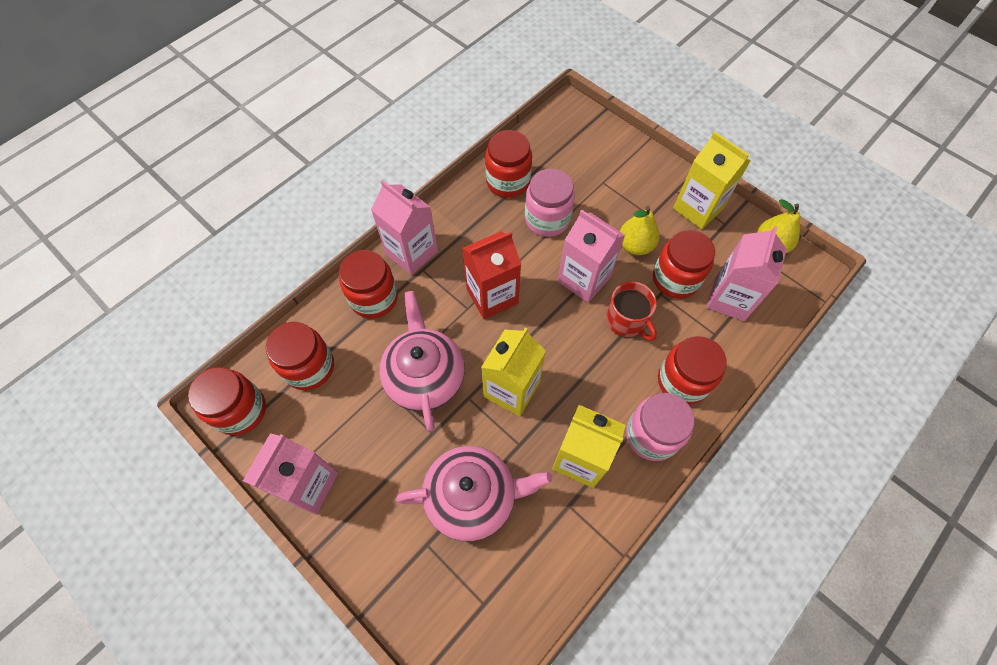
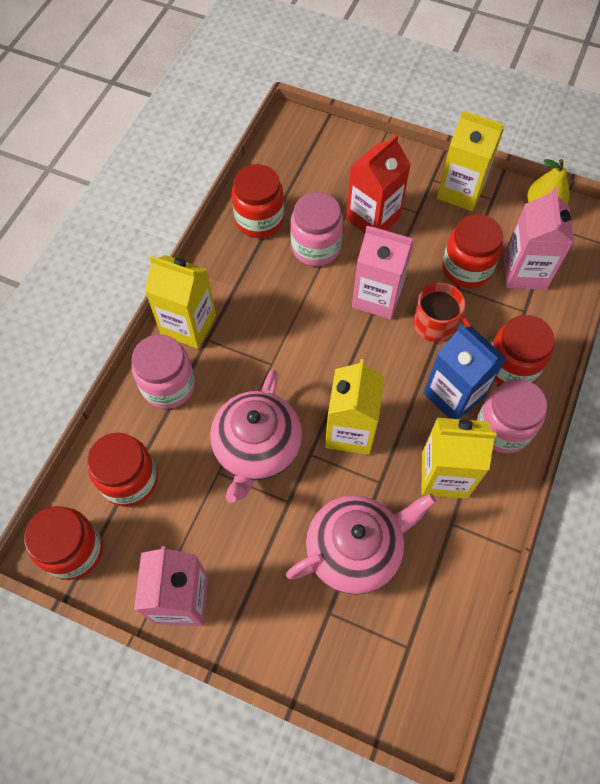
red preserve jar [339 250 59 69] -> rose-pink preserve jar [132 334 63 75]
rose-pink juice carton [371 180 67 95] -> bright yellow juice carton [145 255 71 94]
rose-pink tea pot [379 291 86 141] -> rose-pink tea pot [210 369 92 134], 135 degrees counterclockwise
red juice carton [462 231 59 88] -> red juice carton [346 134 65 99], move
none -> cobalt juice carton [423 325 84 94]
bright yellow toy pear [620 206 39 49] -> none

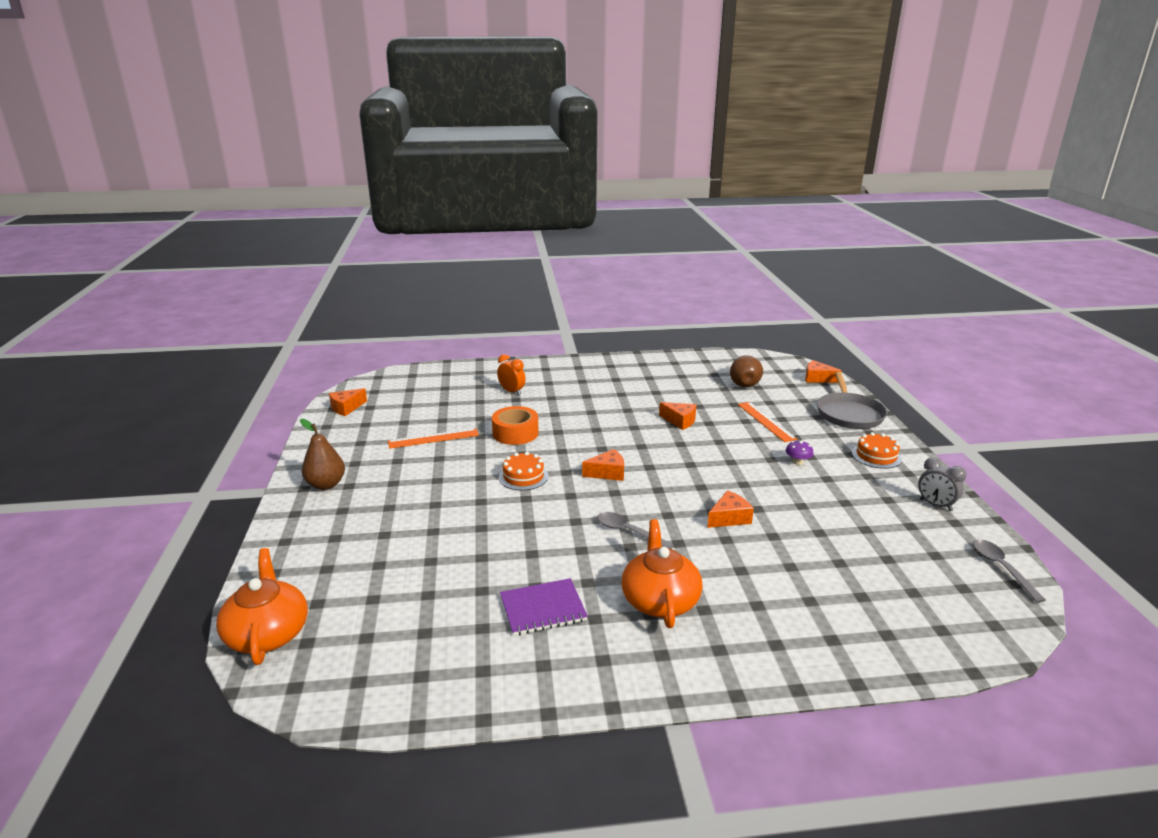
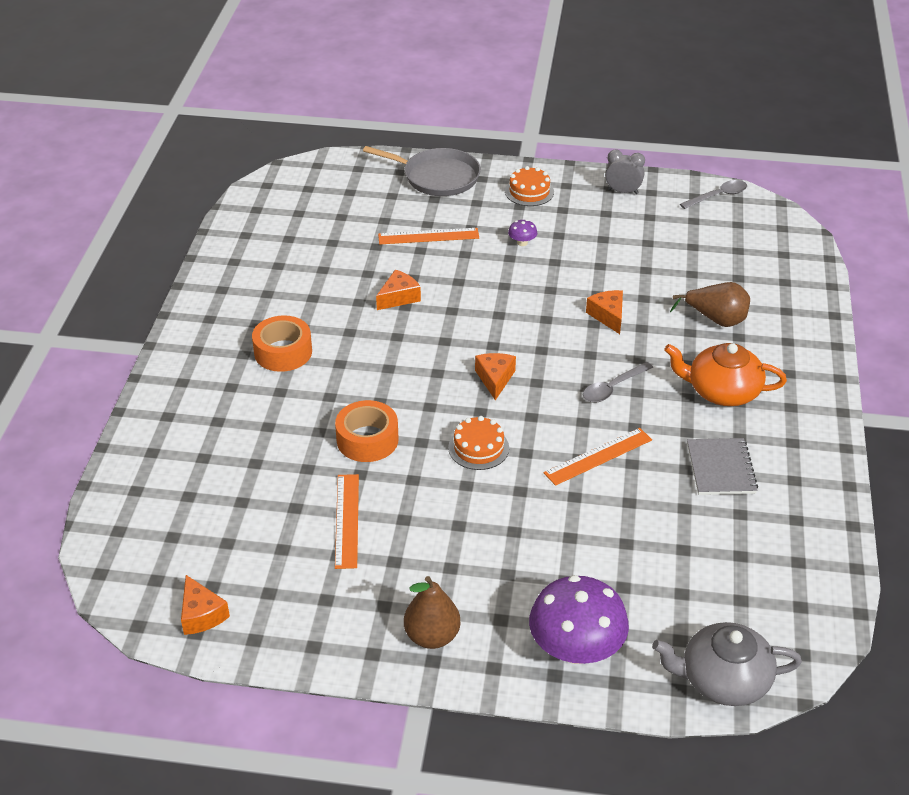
none -> orange-coloured tape [252 315 60 57]
none -> purple fungus [529 575 100 89]
none -> orange-coloured ruler [544 428 108 58]
ash-grey alarm clock [918 457 49 54] -> ash-grey alarm clock [605 150 40 44], 135 degrees counterclockwise
orange-coloured tea pot [216 548 92 117] -> ash-grey tea pot [652 622 150 84]
russet toy pear [730 356 33 31] -> russet toy pear [670 282 80 45], move
ash-grey spoon [973 539 73 64] -> ash-grey spoon [680 180 67 29], 150 degrees clockwise
purple notebook [500 578 88 58] -> ash-grey notebook [687 438 71 57]
orange-coloured alarm clock [497 354 29 41] -> none
orange-coloured piece of cheese [805 360 37 23] -> none

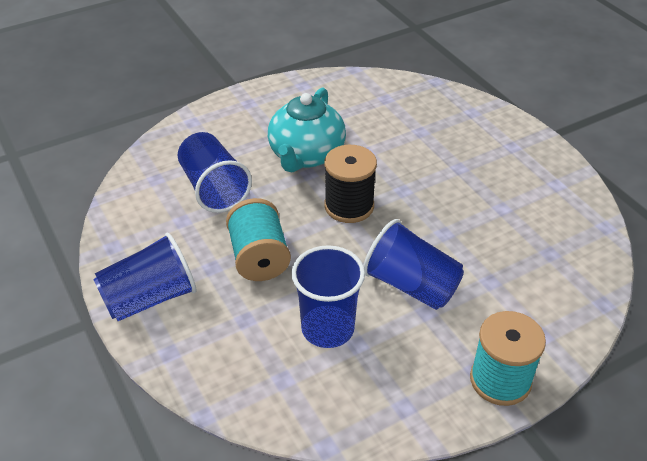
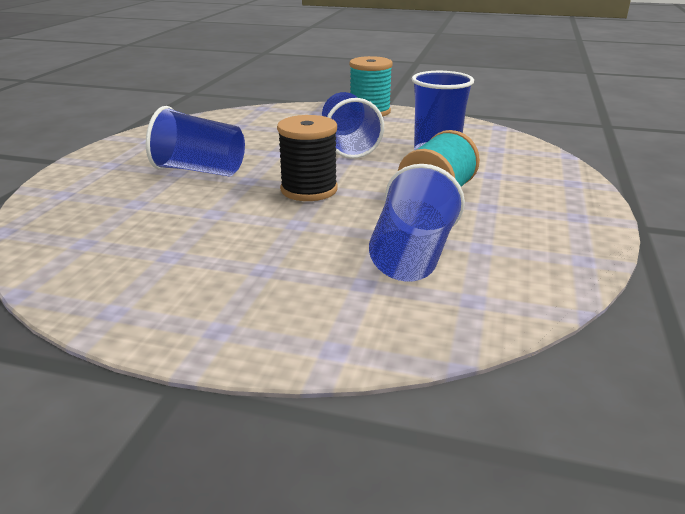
cobalt beaker [93 233 103 88] -> cobalt beaker [146 106 99 71], move
teal tea pot [268 88 78 84] -> none

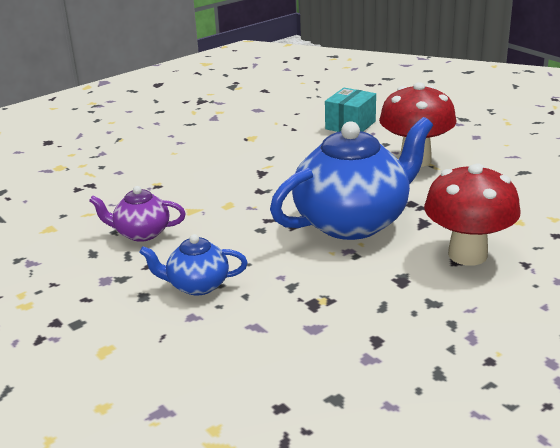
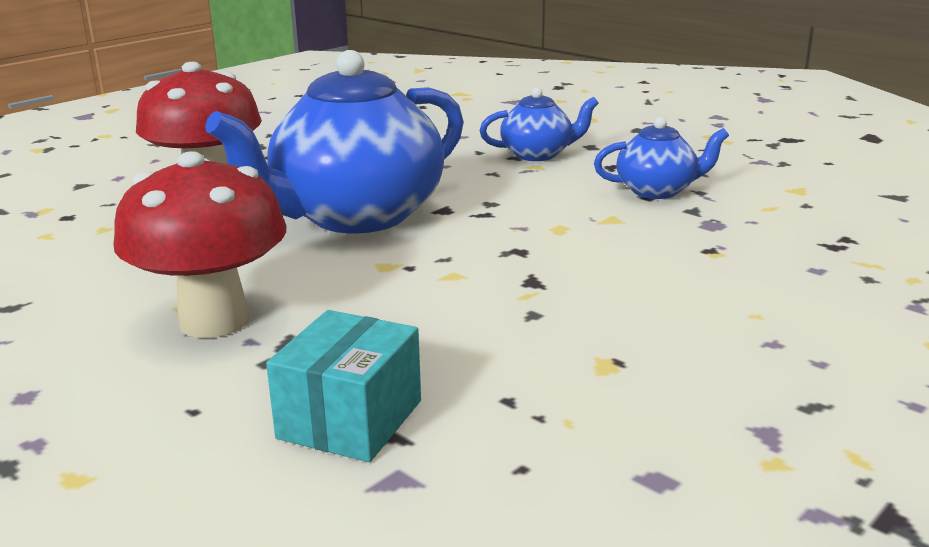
purple tea pot [89 186 97 56] -> cobalt tea pot [594 117 135 82]

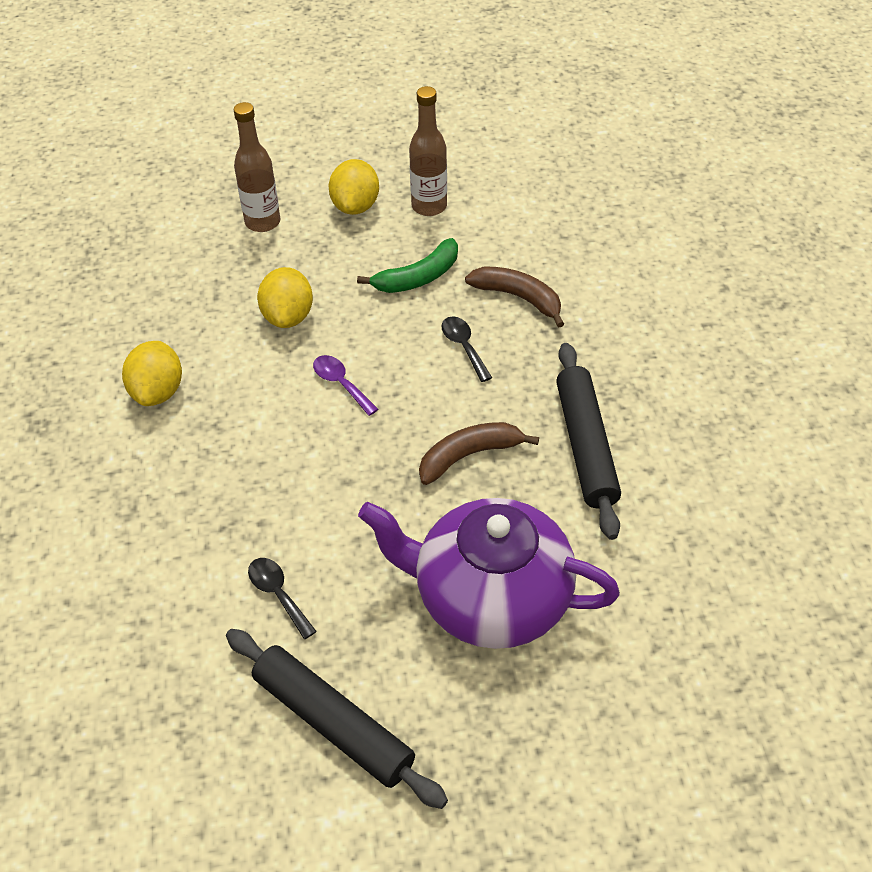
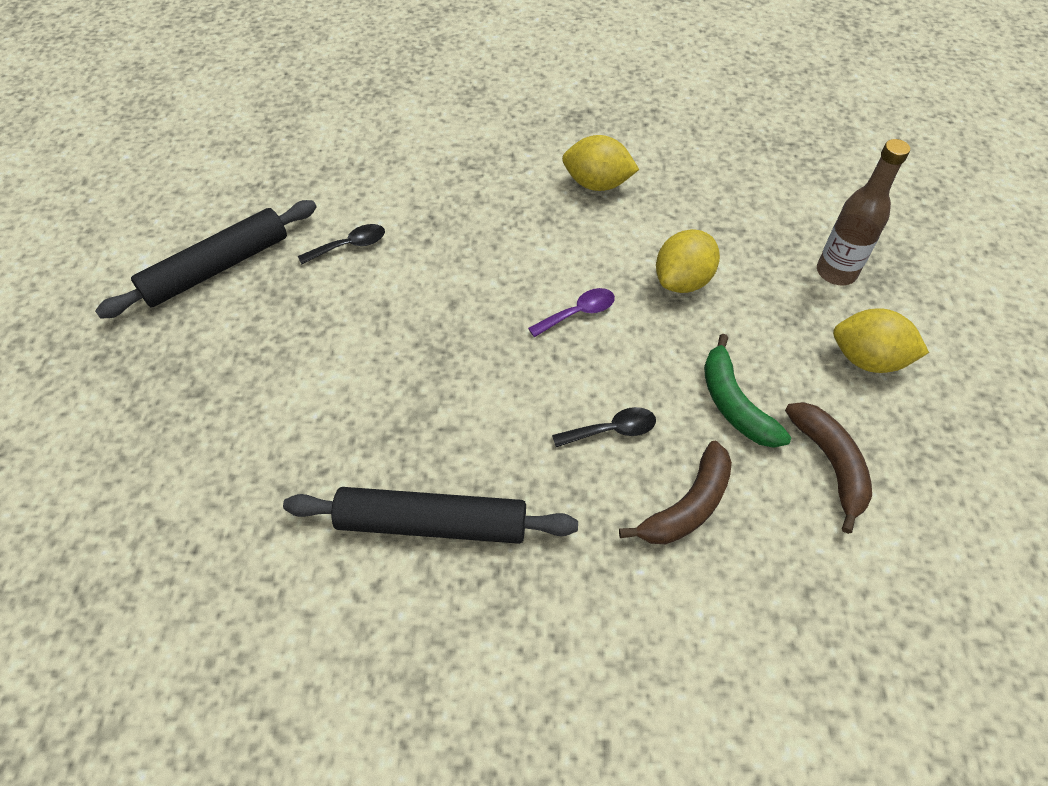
bright yellow citrus fruit [257 267 56 61] -> bright yellow citrus fruit [656 229 64 64], 60 degrees counterclockwise
russet banana [419 422 120 63] -> russet banana [785 402 87 132], move
purple tea pot [358 498 262 151] -> none
russet drink bottle [409 86 38 130] -> none

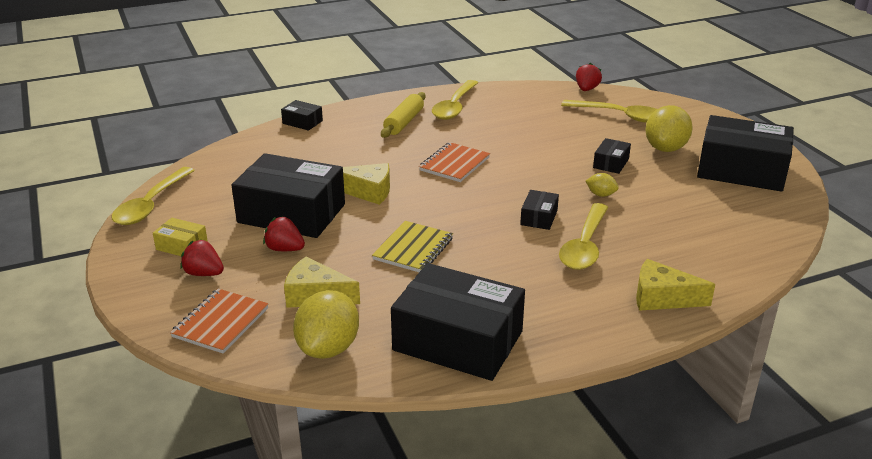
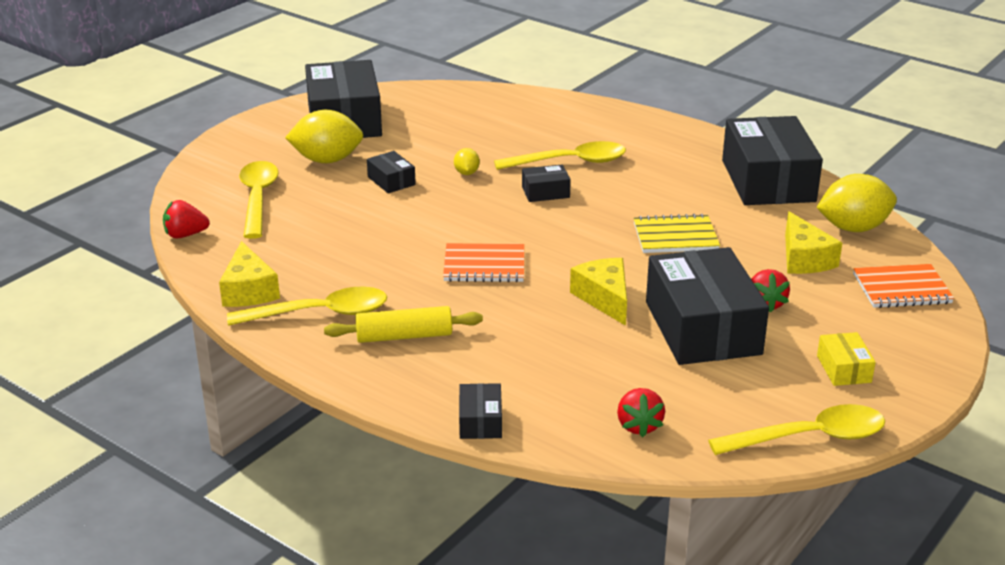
bright yellow piece of cheese [636 259 79 52] -> bright yellow piece of cheese [219 241 61 66], move
black parcel [593 138 38 36] -> black parcel [367 151 49 42], 60 degrees clockwise
red berry [180 240 44 36] -> red berry [617 388 48 49], move

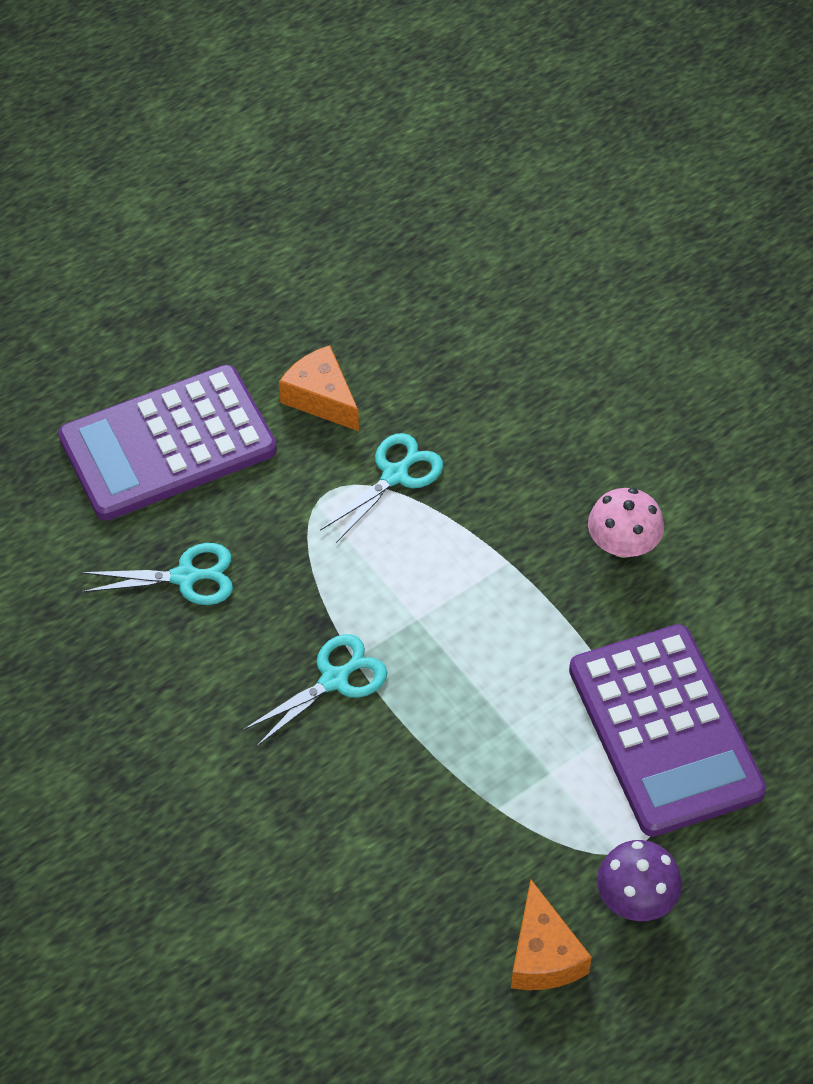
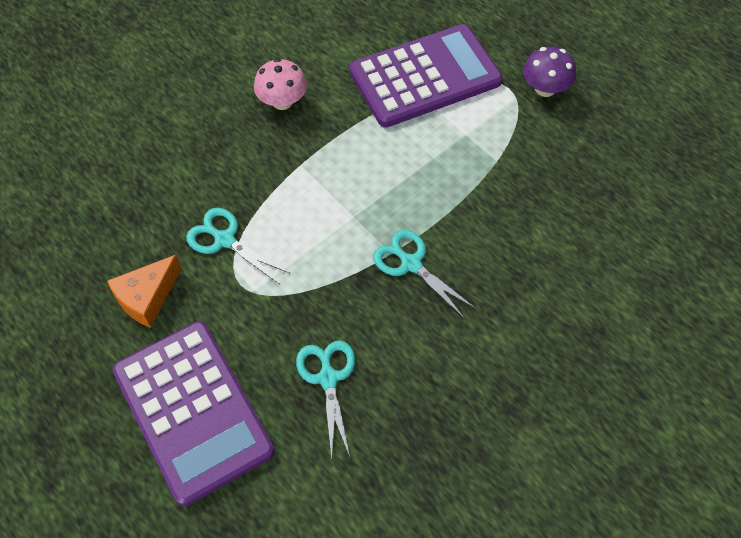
orange-coloured piece of cheese [511 880 81 110] -> none

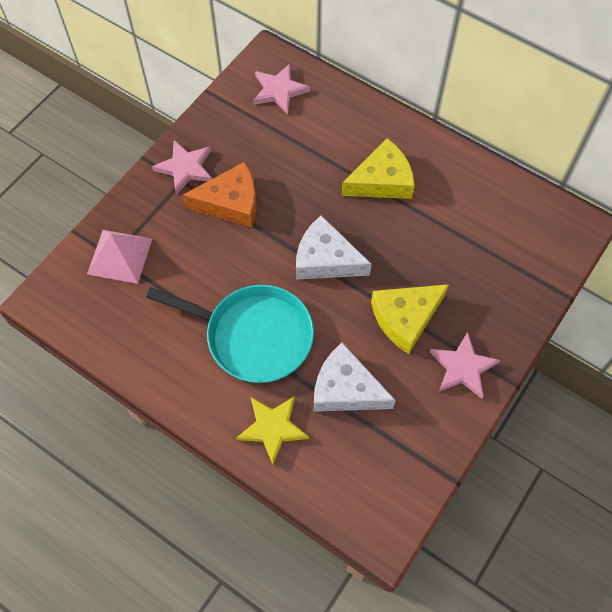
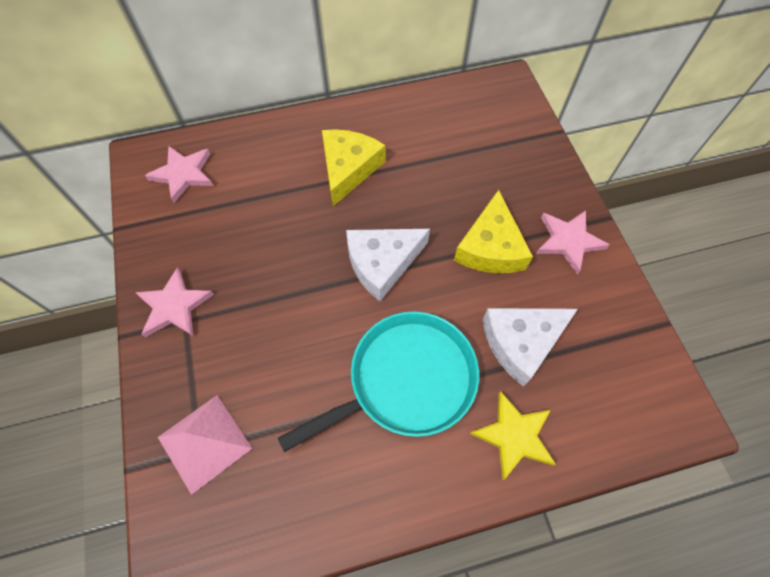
orange-coloured piece of cheese [183 162 74 65] -> none

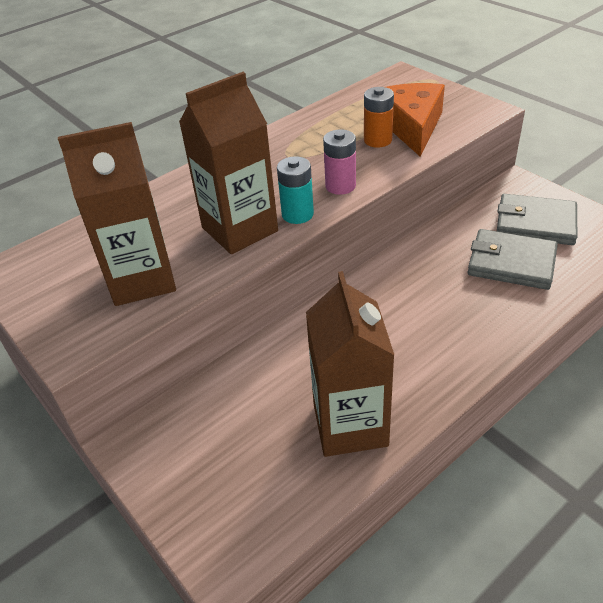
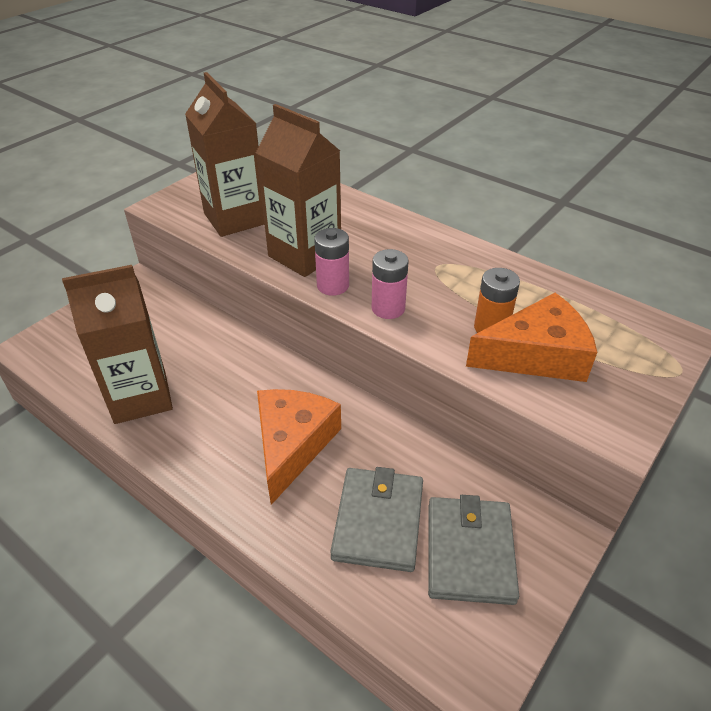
none -> orange-coloured piece of cheese [257 389 84 116]
teal AA battery [277 156 37 68] -> rose-pink AA battery [314 228 35 68]

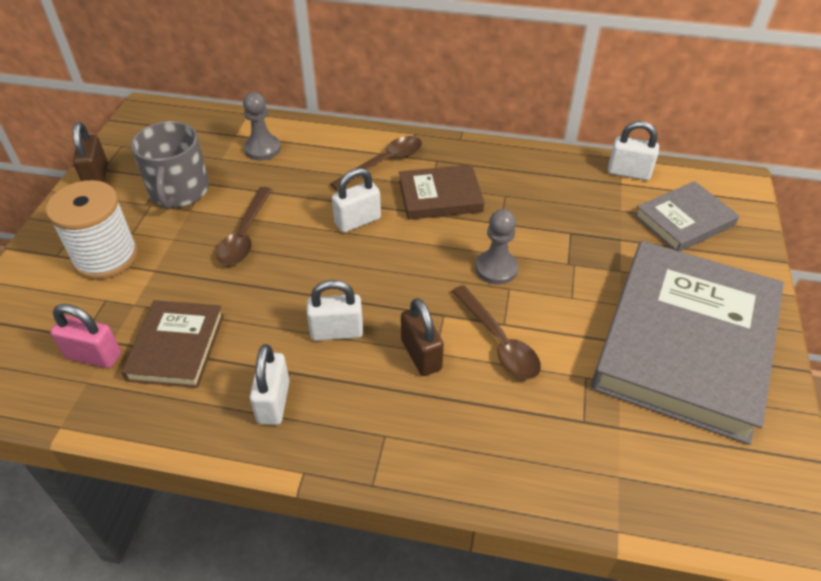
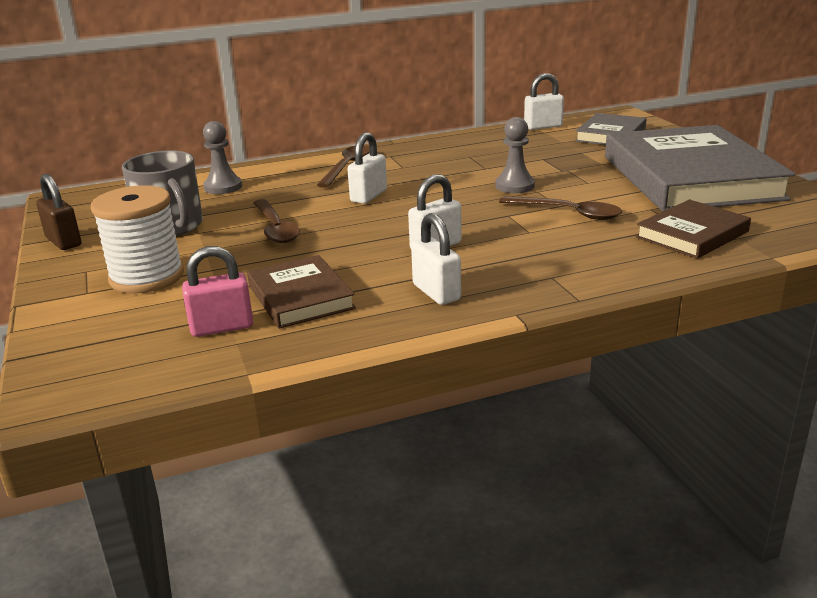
russet hardback [399 164 85 56] -> russet hardback [636 200 115 59], move
russet padlock [401 298 43 78] -> none

